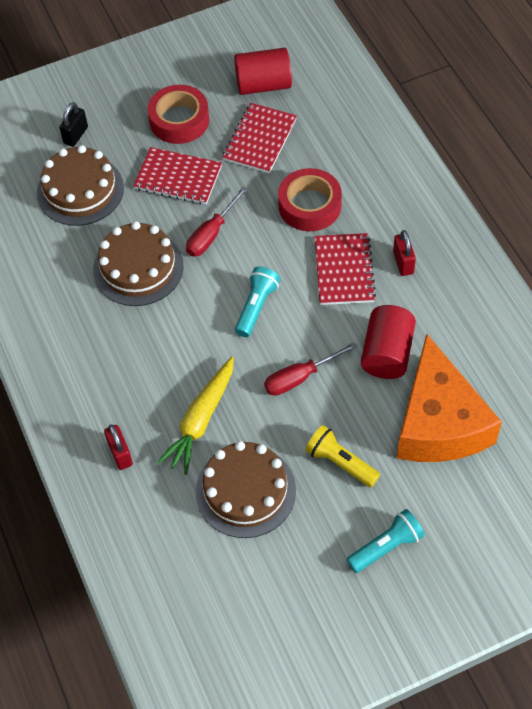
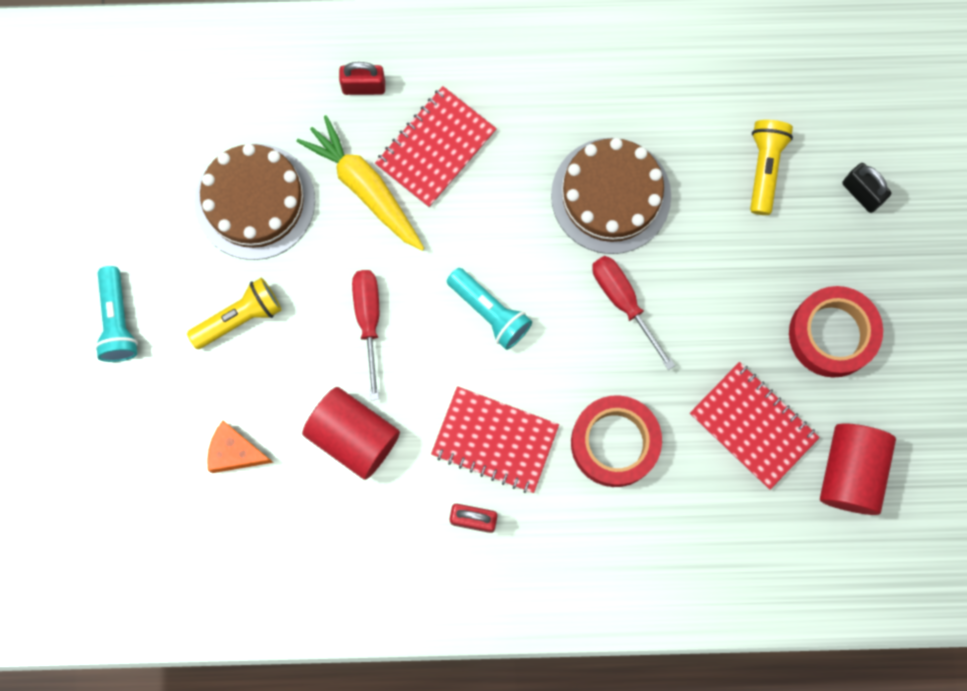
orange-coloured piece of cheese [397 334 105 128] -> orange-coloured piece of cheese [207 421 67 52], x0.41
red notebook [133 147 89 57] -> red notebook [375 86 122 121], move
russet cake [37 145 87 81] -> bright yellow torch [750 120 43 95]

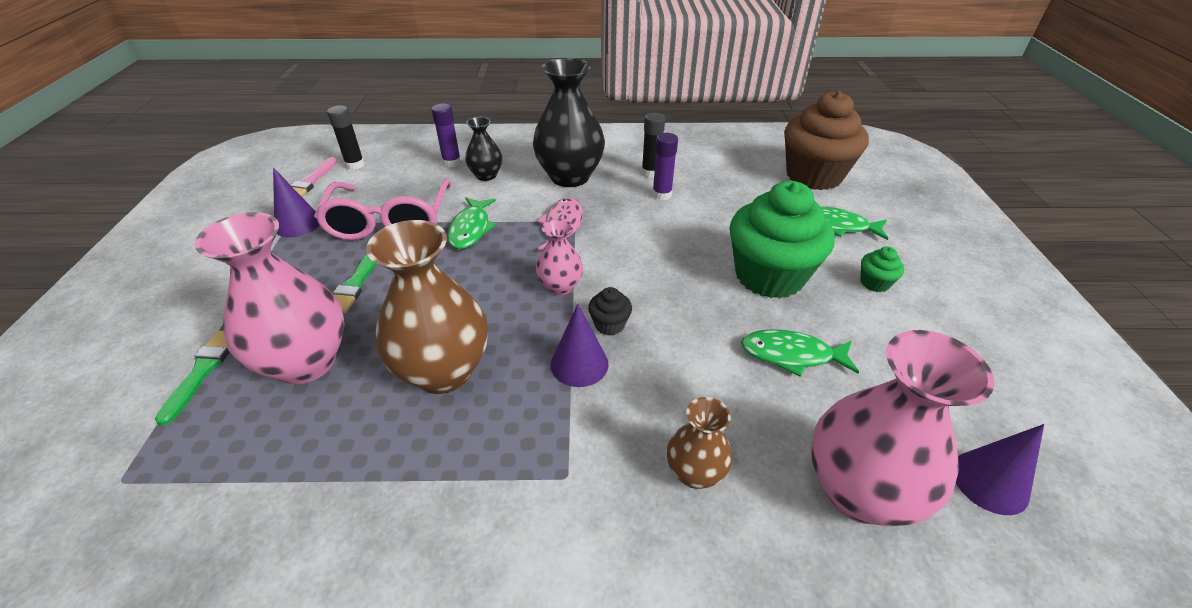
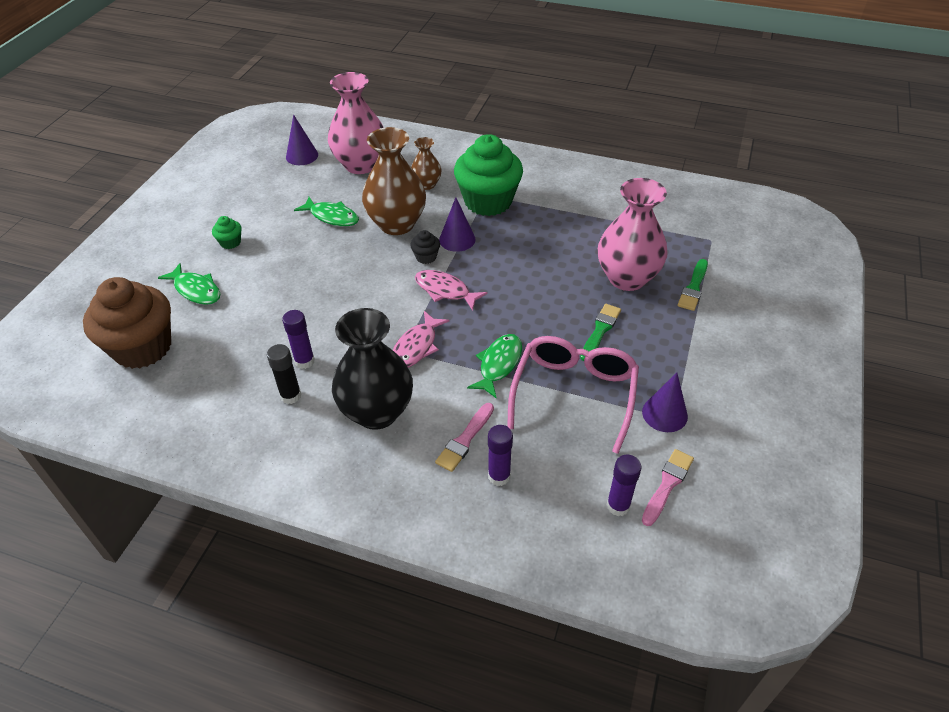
russet vase [366 220 122 174] -> russet vase [362 127 64 108], move
rose-pink vase [536 219 47 76] -> rose-pink fish [415 270 73 41]
black vase [465 117 37 64] -> rose-pink brush [435 403 59 69]
leaf-green cupcake [730 181 105 117] -> leaf-green cupcake [454 134 69 82], move
black stick of glue [327 105 38 65] -> purple stick of glue [607 455 34 61]

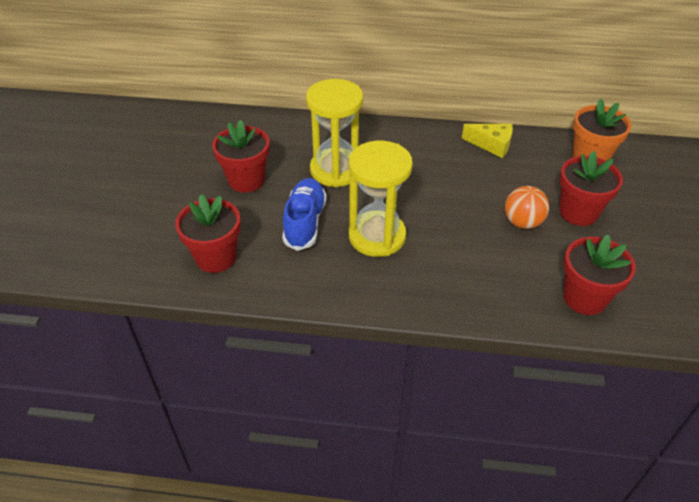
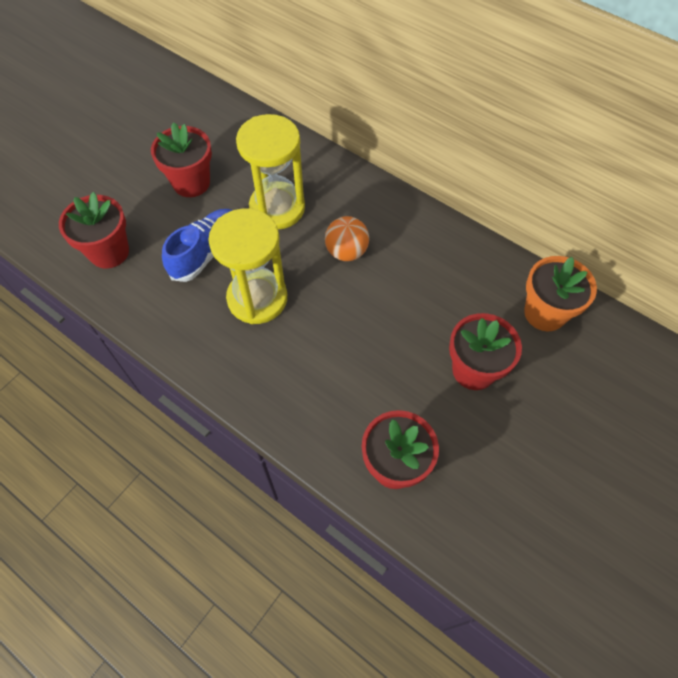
orange-coloured play ball [505 186 44 43] -> orange-coloured play ball [325 216 44 45], move
bright yellow piece of cheese [462 124 51 34] -> none

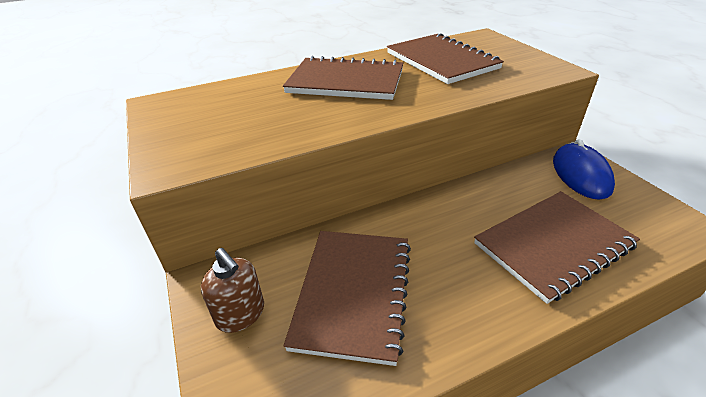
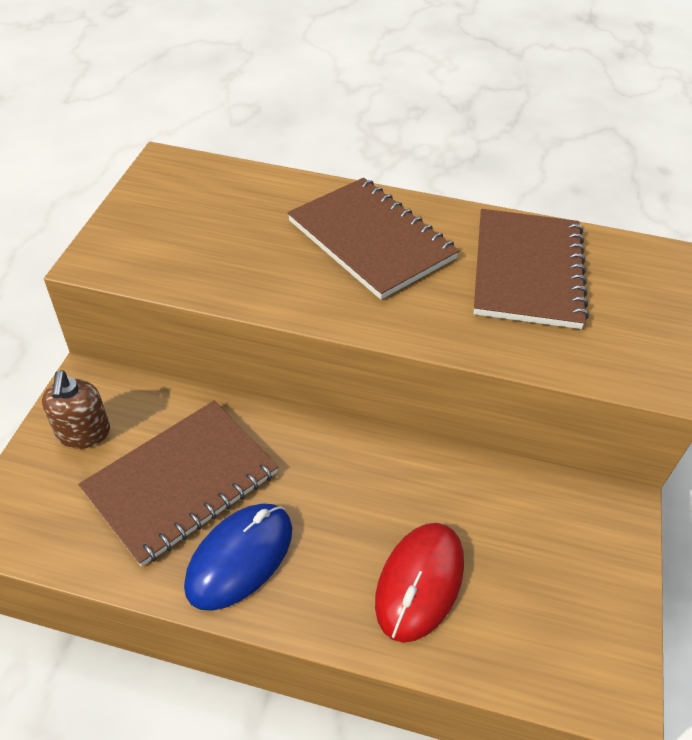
cobalt PC mouse [553 139 62 61] -> cobalt PC mouse [184 504 108 107], move
russet notebook [474 191 166 113] -> red PC mouse [375 523 89 120]

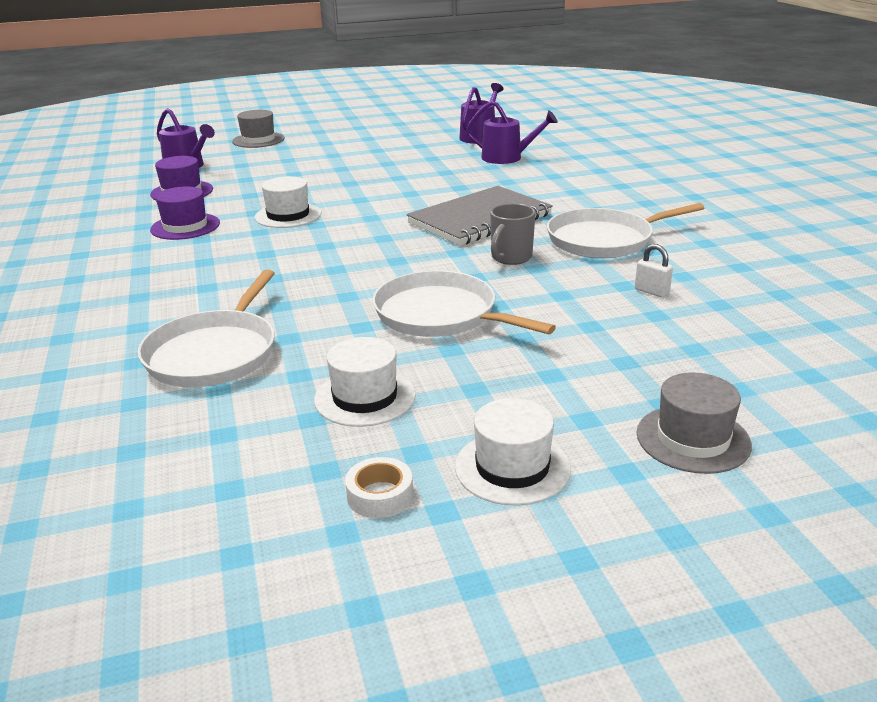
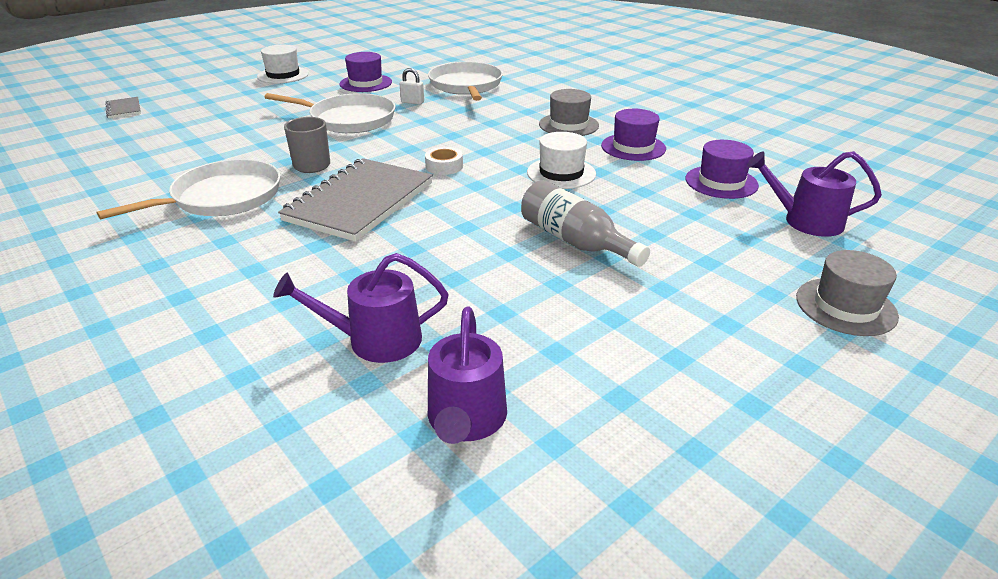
none -> ash-grey notebook [105 97 36 21]
snow-white top hat [314 337 102 90] -> purple top hat [339 52 53 40]
snow-white padlock [635 244 38 53] -> snow-white padlock [400 68 24 37], move
snow-white tape [345 457 68 61] -> snow-white tape [425 147 38 28], move
none -> ash-grey drink bottle [521 180 129 87]
ash-grey top hat [637 372 115 102] -> ash-grey top hat [539 89 60 47], move

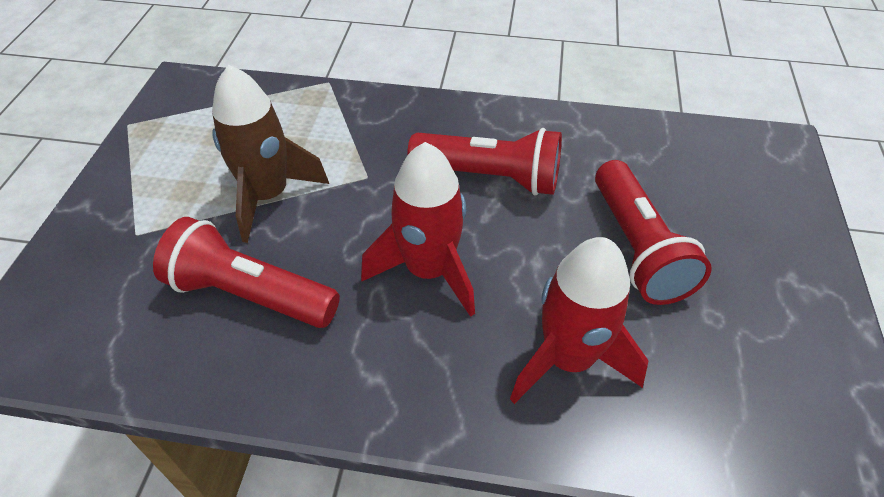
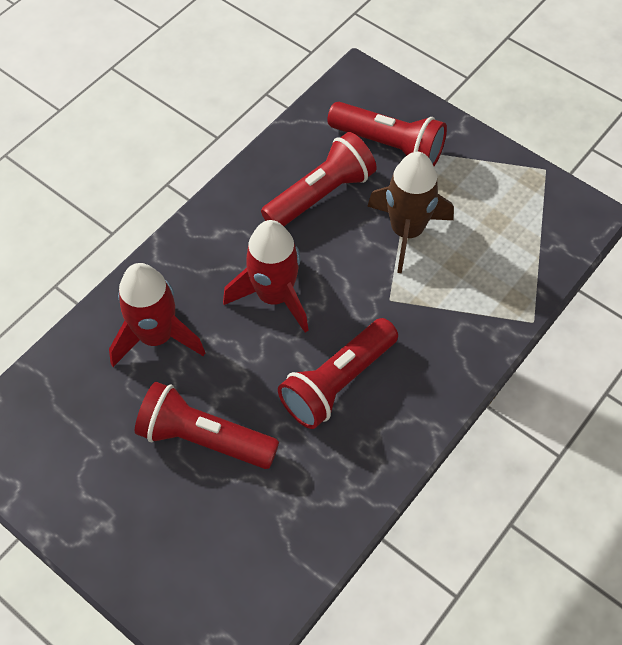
none -> red torch [327 102 120 64]

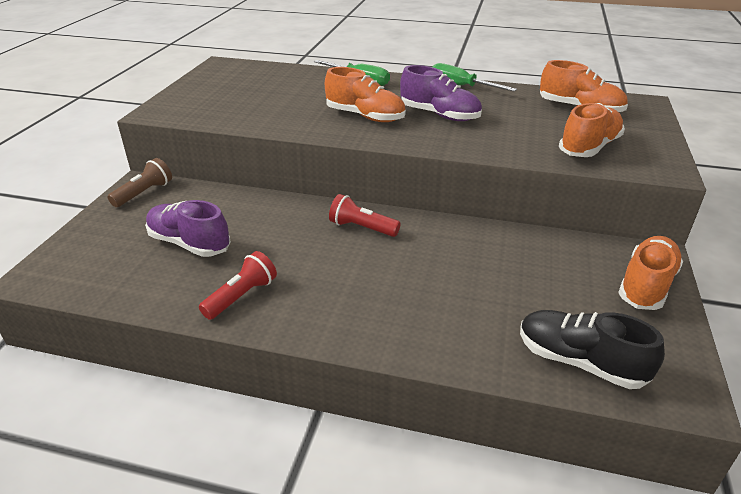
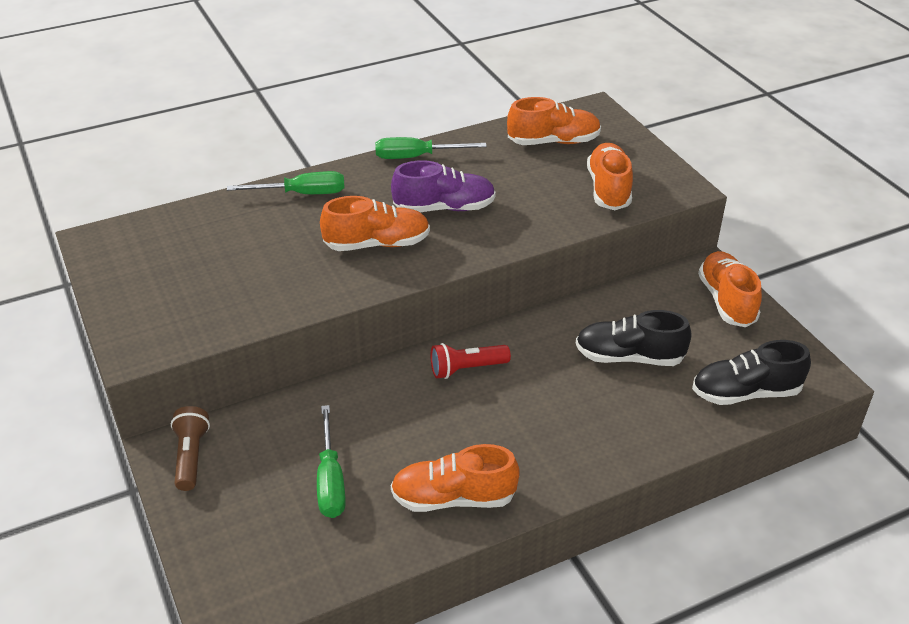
purple sneaker [145 200 86 57] -> leaf-green hand screwdriver [317 405 29 113]
red torch [199 251 78 69] -> orange-coloured sneaker [391 444 129 68]
none -> black sneaker [576 310 116 56]

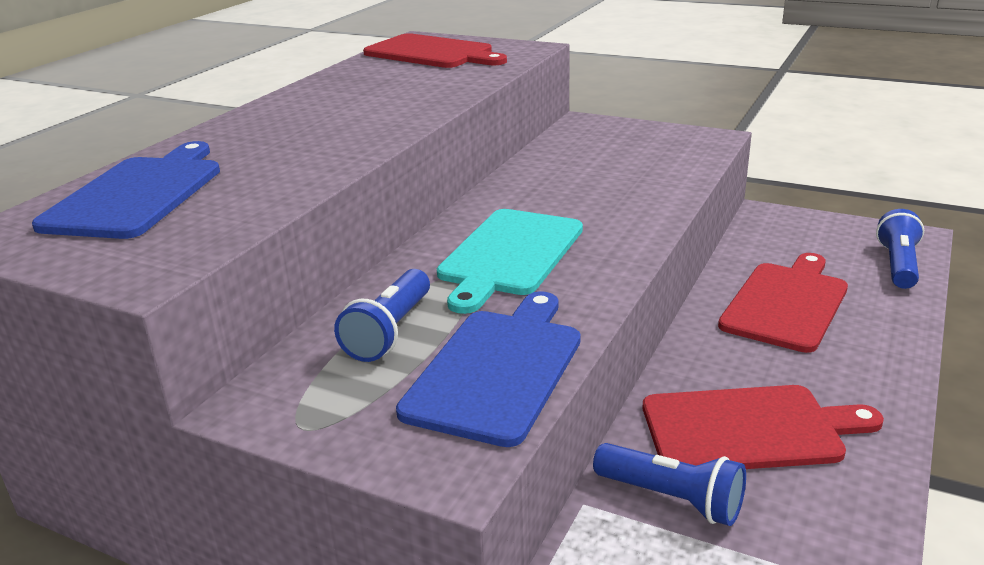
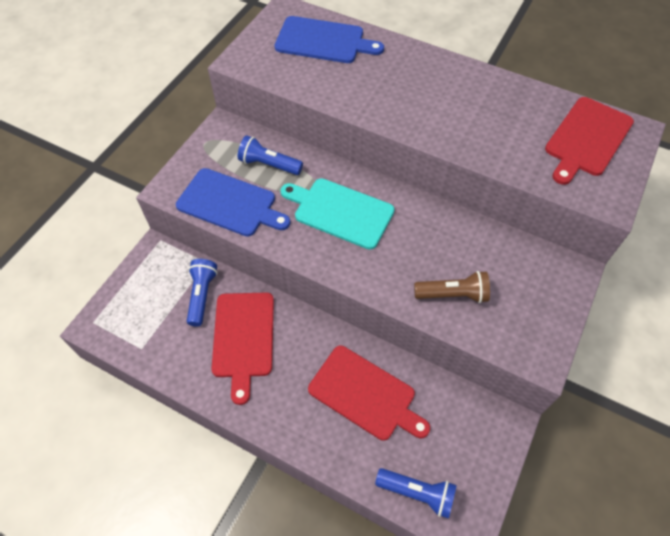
cobalt torch [593 443 153 83] -> cobalt torch [187 259 30 67], 150 degrees clockwise
none -> russet torch [414 271 76 32]

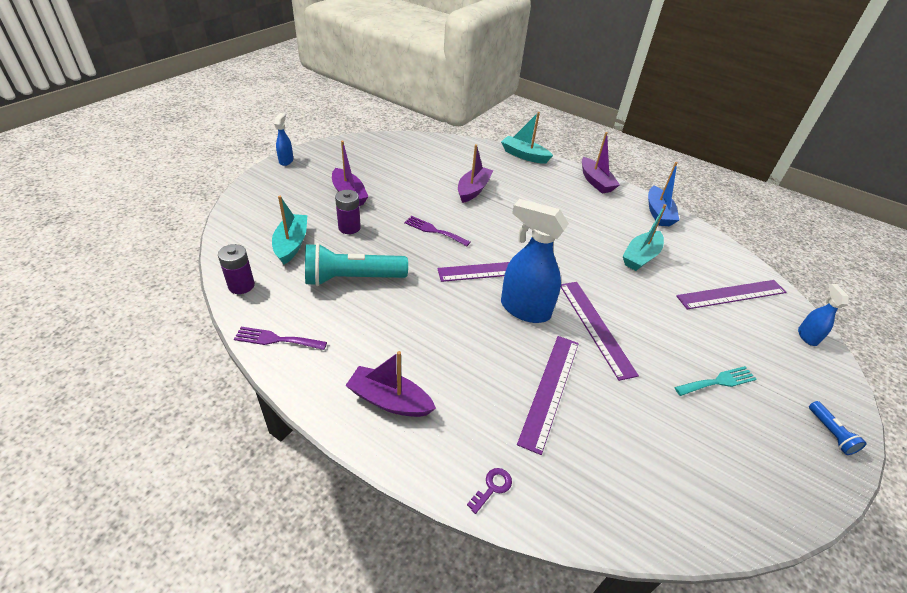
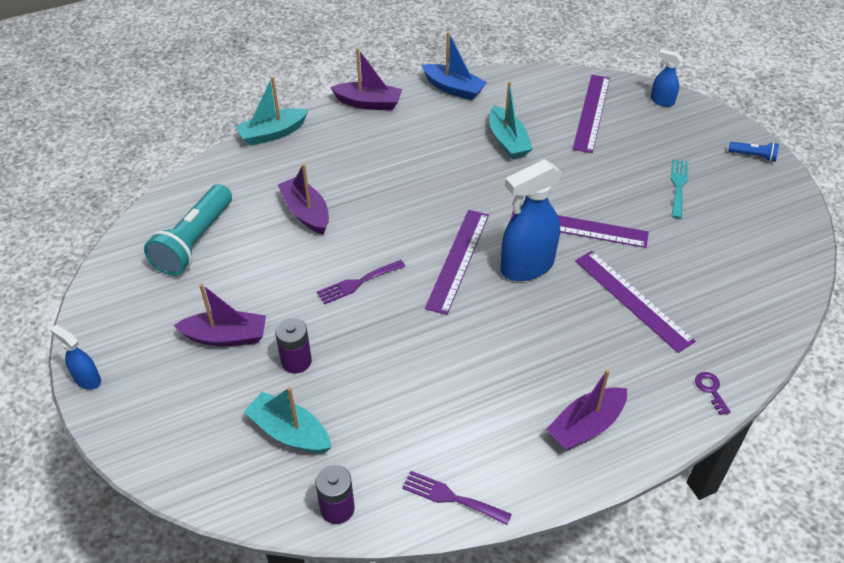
teal torch [305 243 103 43] -> teal torch [144 184 88 92], move
purple dinner fork [234 327 93 23] -> purple dinner fork [402 471 110 54], 75 degrees clockwise

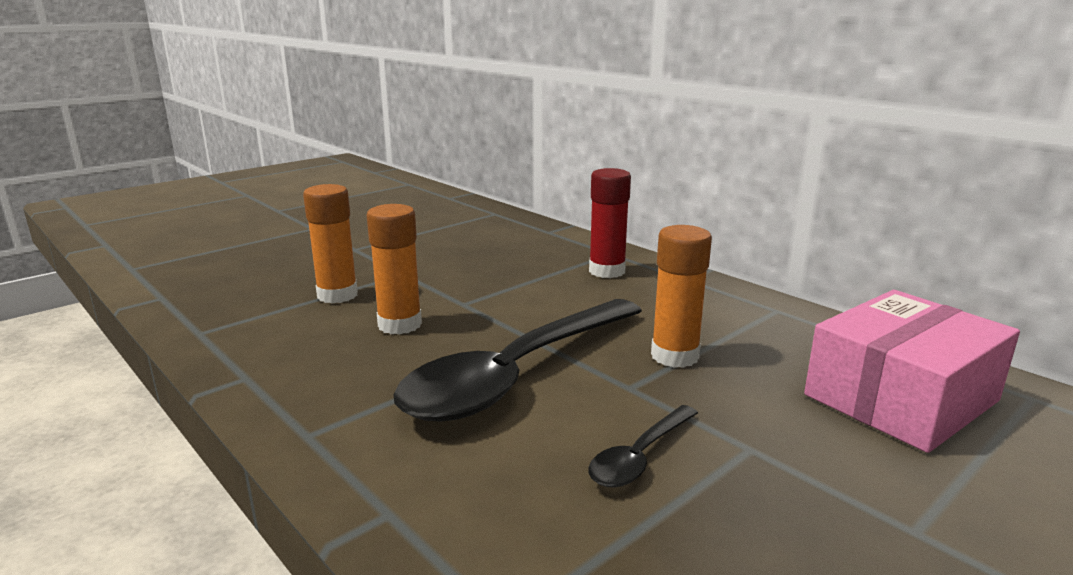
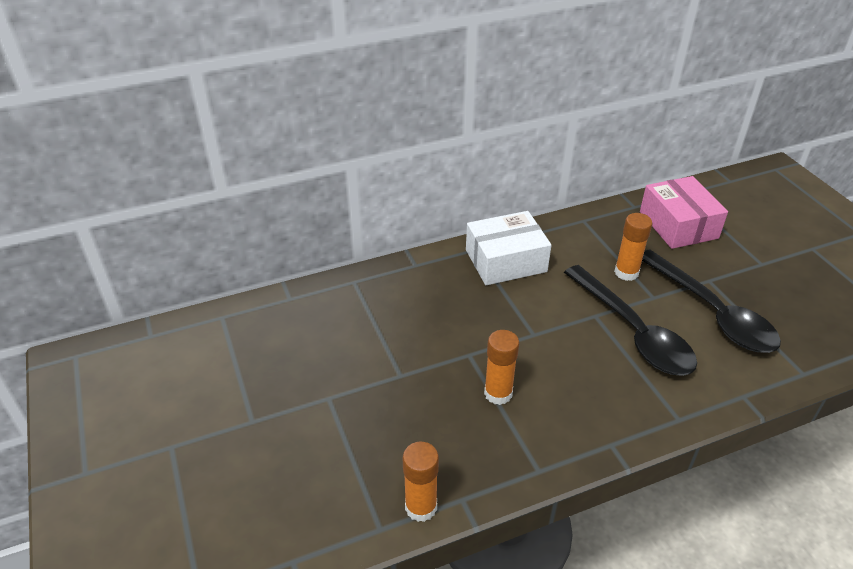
orange-coloured stick of glue [367 204 55 131] -> orange-coloured stick of glue [403 442 36 80], move
red stick of glue [589 168 42 110] -> snow-white parcel [466 211 85 74]
black spoon [588 405 110 82] -> black spoon [642 250 139 103], x2.29

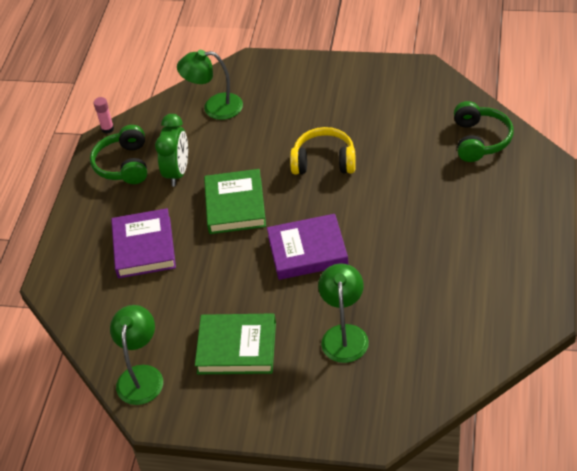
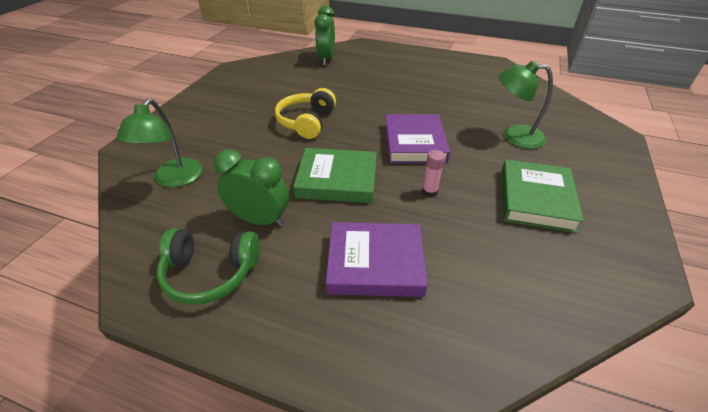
leaf-green over-ear headphones [454 101 60 61] -> leaf-green alarm clock [314 6 21 60]
rose-pink stick of glue [94 97 20 37] -> rose-pink stick of glue [422 150 23 47], move
leaf-green lamp [110 305 53 100] -> none

